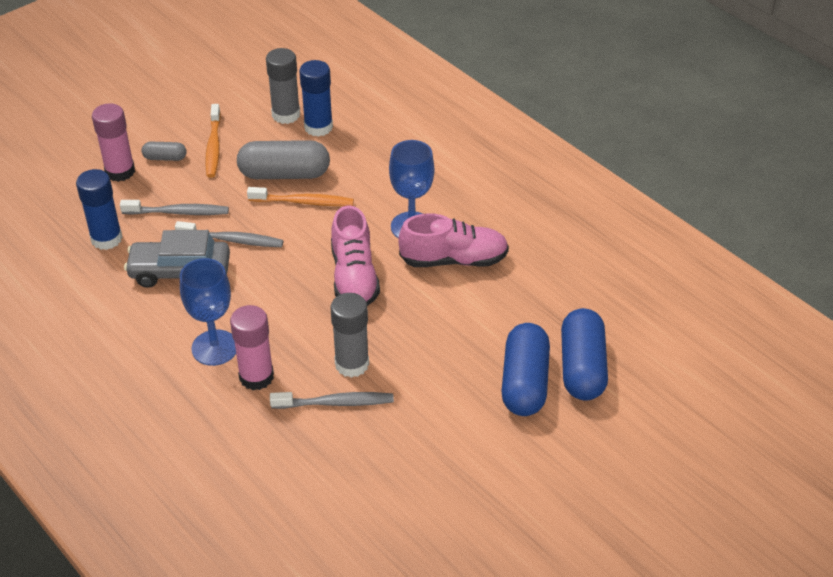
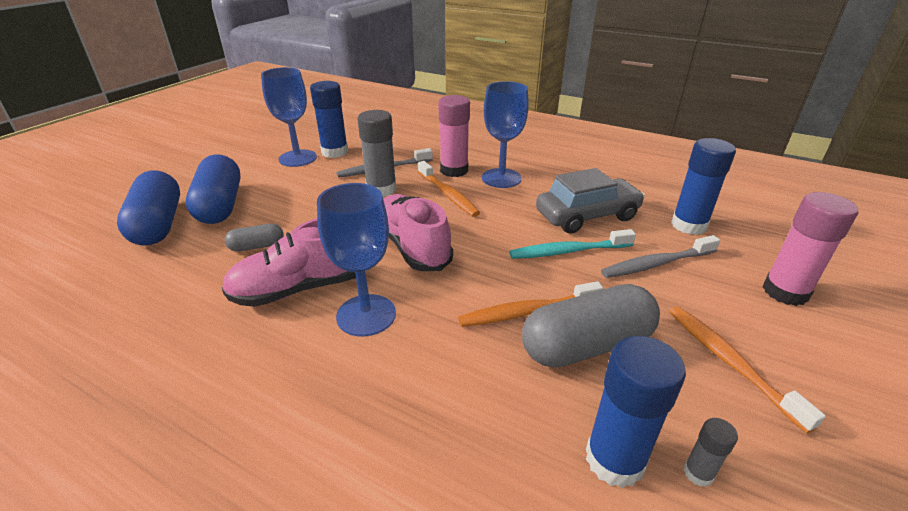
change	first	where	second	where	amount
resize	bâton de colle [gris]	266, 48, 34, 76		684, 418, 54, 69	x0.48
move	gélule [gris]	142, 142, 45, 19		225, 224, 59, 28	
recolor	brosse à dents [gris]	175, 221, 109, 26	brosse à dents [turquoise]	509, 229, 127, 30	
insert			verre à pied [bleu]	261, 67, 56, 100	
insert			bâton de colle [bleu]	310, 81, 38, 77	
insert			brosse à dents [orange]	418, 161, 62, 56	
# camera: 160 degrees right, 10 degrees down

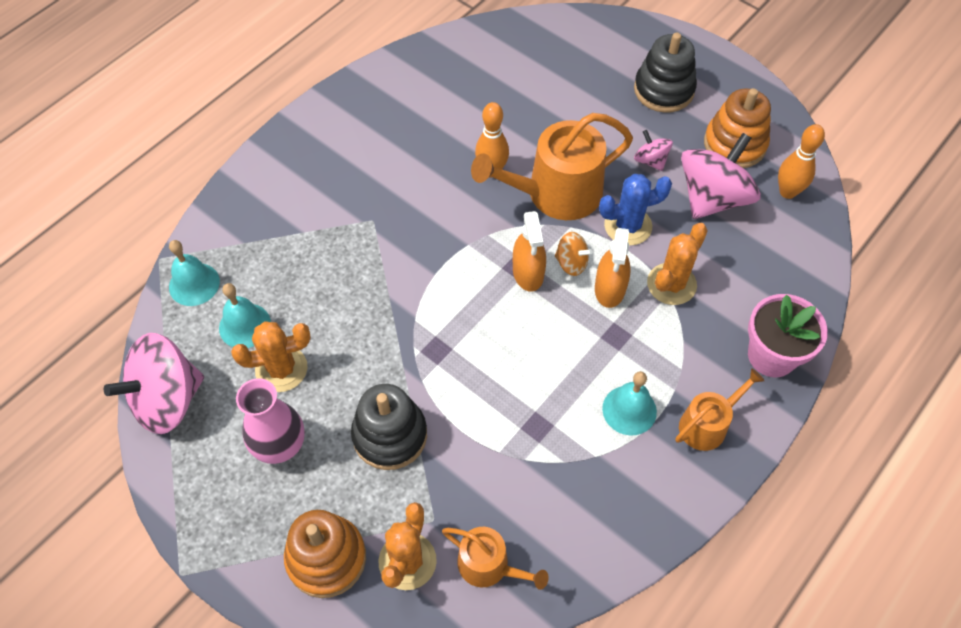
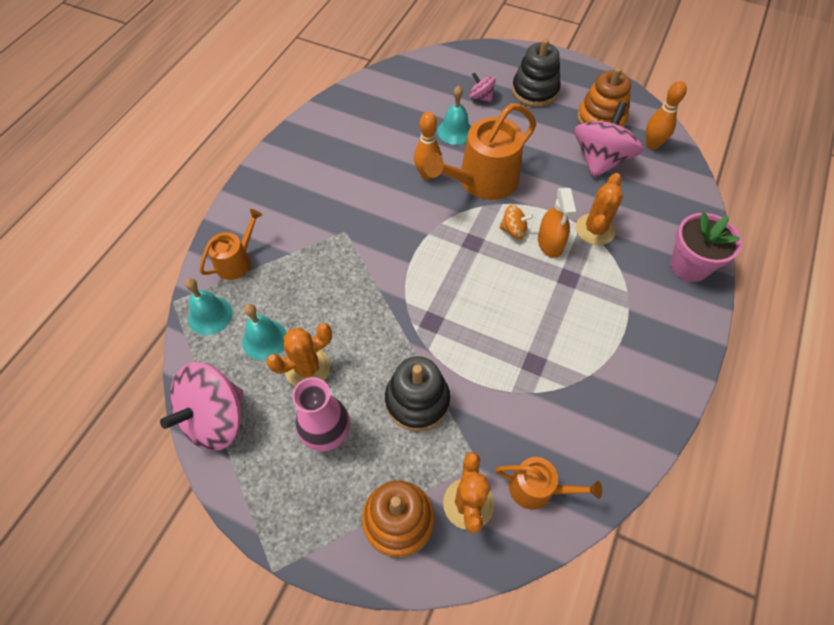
change	first	where	second	where	amount
move	toupie [rose]	634, 130, 39, 41		469, 72, 27, 30	
delete	cactus [bleu]	599, 174, 73, 72			
delete	vaporisateur [orange]	513, 211, 33, 81			
move	arrosoir [orange]	676, 369, 88, 82		200, 209, 62, 71	
move	cloche [turquoise]	602, 371, 55, 65		437, 86, 34, 59	
# camera: 15 degrees left, 0 degrees up

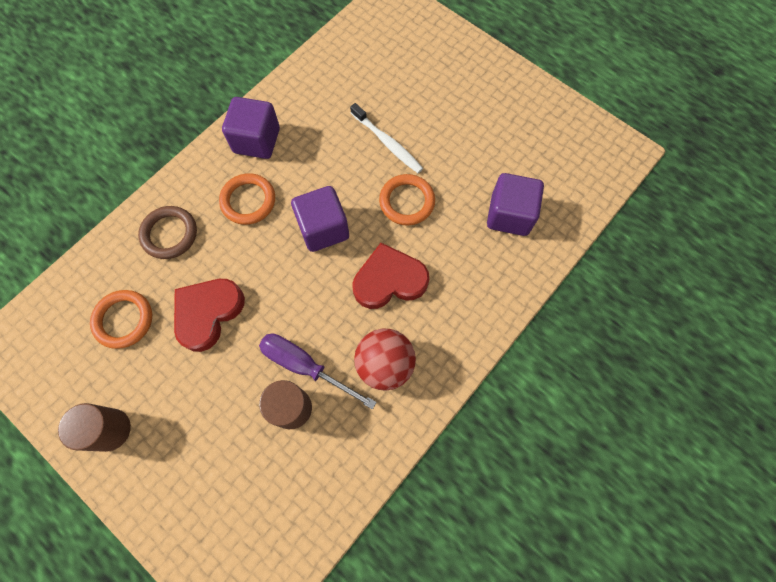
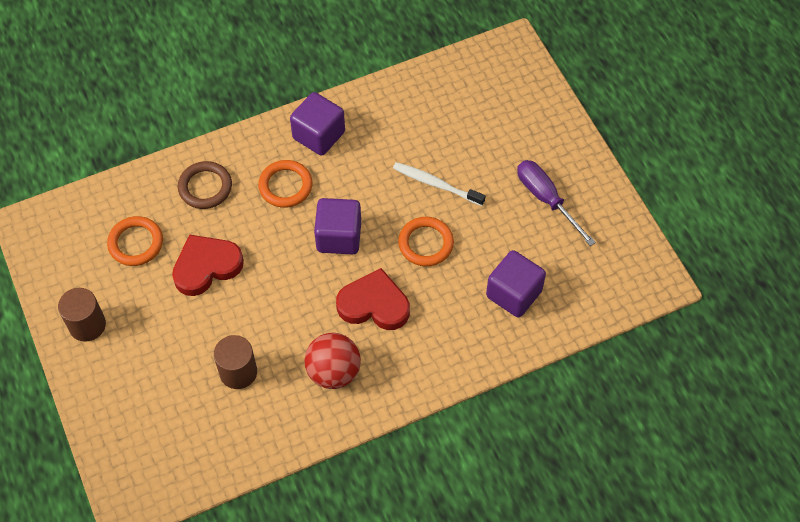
change	first	where	second	where	amount
rotate	brosse à dents [blanc]	350, 103, 73, 70		393, 162, 92, 44	135 degrees clockwise
move	tournevis [violet]	259, 334, 118, 75		517, 160, 79, 86	
# camera: 25 degrees right, 10 degrees down

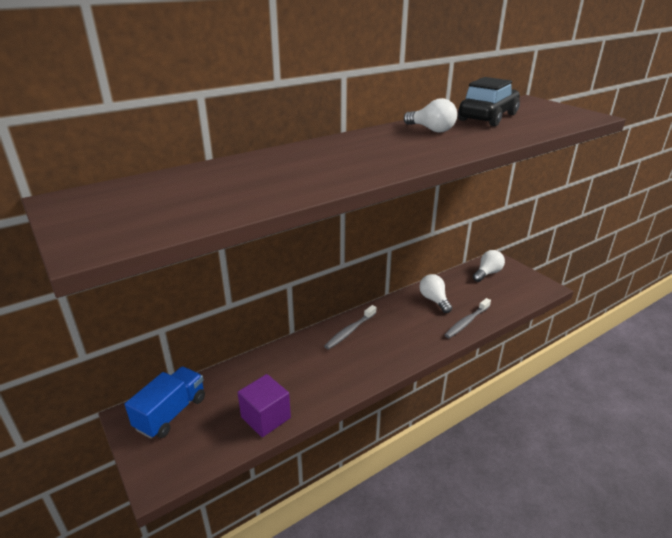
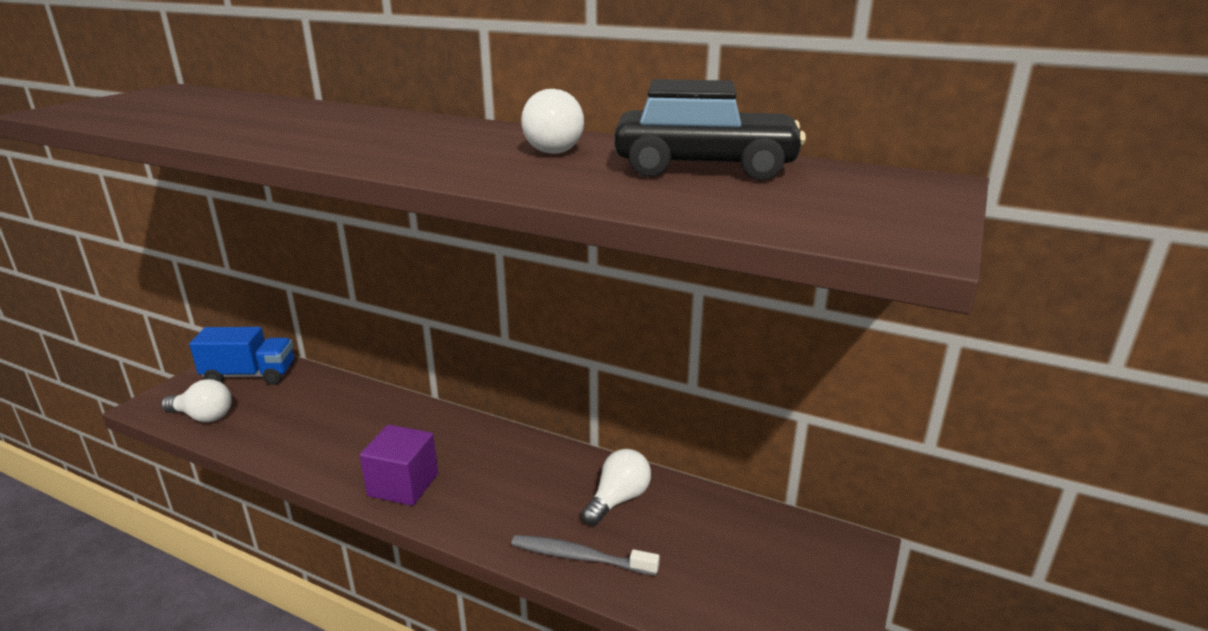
change	first	where	second	where	amount
move	ampoule [blanc]	473, 250, 32, 32		161, 379, 71, 43	
delete	brosse à dents [gris]	324, 305, 52, 44			
move	cube [violet]	237, 374, 54, 63		359, 425, 79, 81	
# camera: 60 degrees right, 5 degrees down

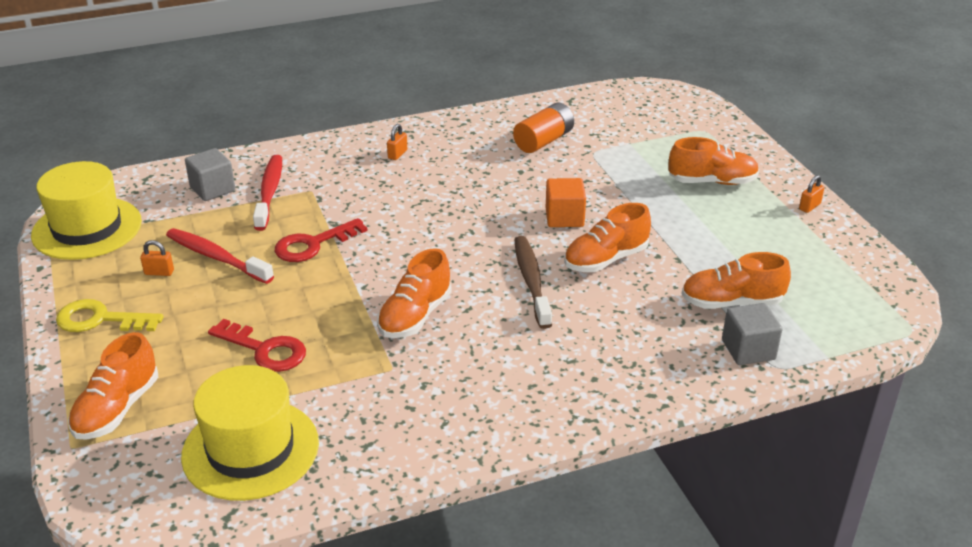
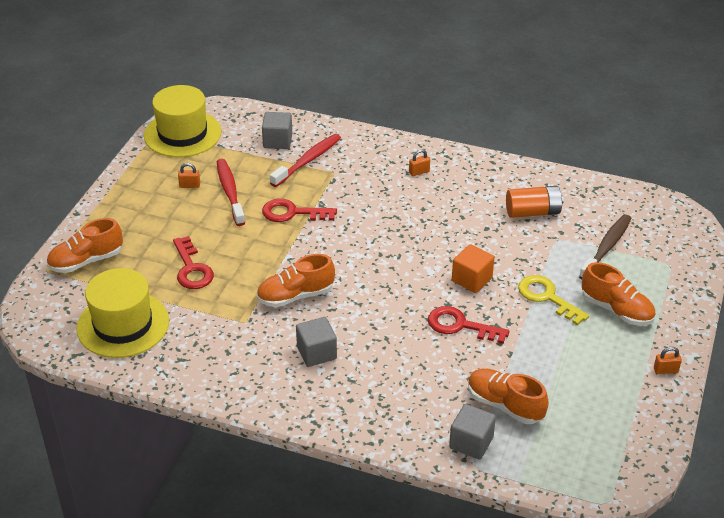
change	first	where	second	where	amount
replace	chaussure [orange]	564, 203, 87, 69	clé [rouge]	428, 306, 82, 38	
move	brosse à dents [marron]	514, 236, 38, 93		579, 214, 53, 66	
rotate	cadenas [orange]	140, 240, 34, 36		178, 163, 22, 25	45 degrees counterclockwise
move	clé [jaune]	56, 299, 107, 33		518, 275, 71, 50	
insert			cube [gris]	296, 317, 41, 50	
# camera: 40 degrees right, 5 degrees up

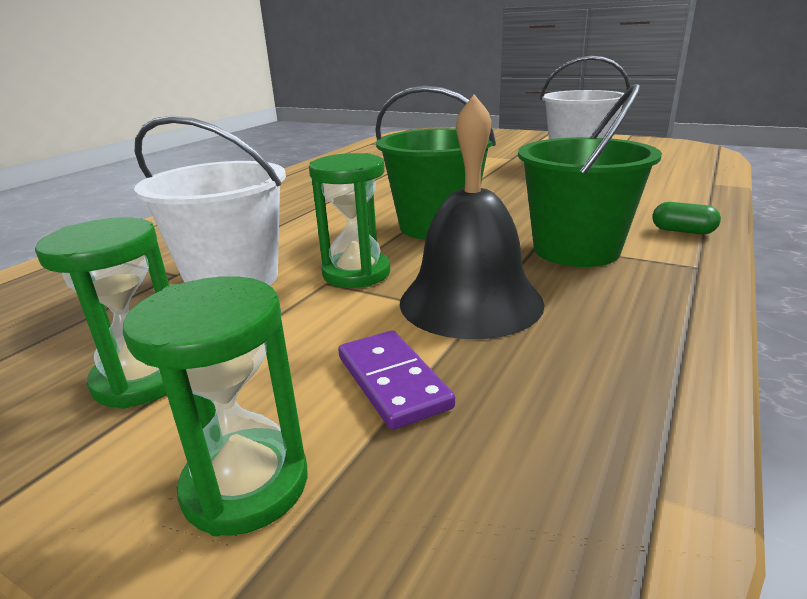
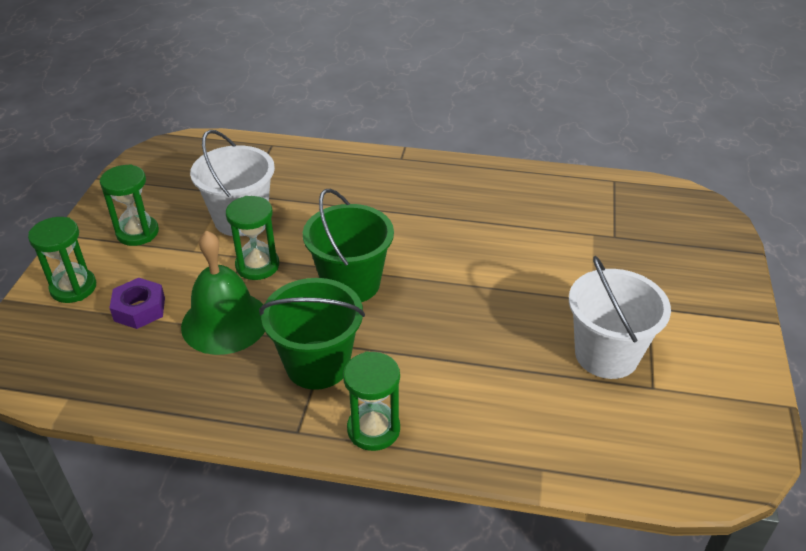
change	first	where	second	where	amount
recolor	cloche [noir]	400, 94, 145, 245	cloche [vert]	181, 230, 84, 125	
replace	gélule [vert]	652, 202, 69, 32	sablier [vert]	343, 351, 57, 100	
replace	domino [violet]	338, 330, 117, 100	écrou [violet]	109, 278, 56, 51	
# camera: 70 degrees right, 15 degrees up

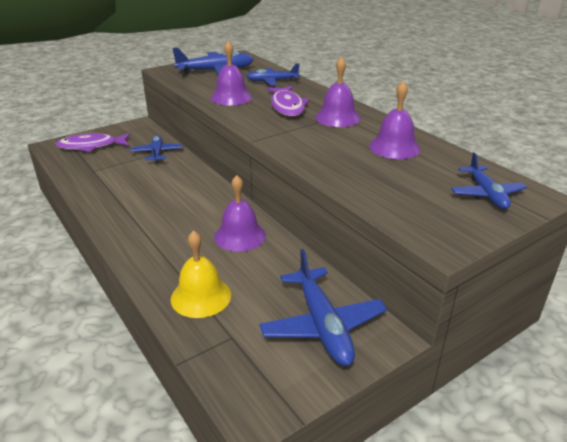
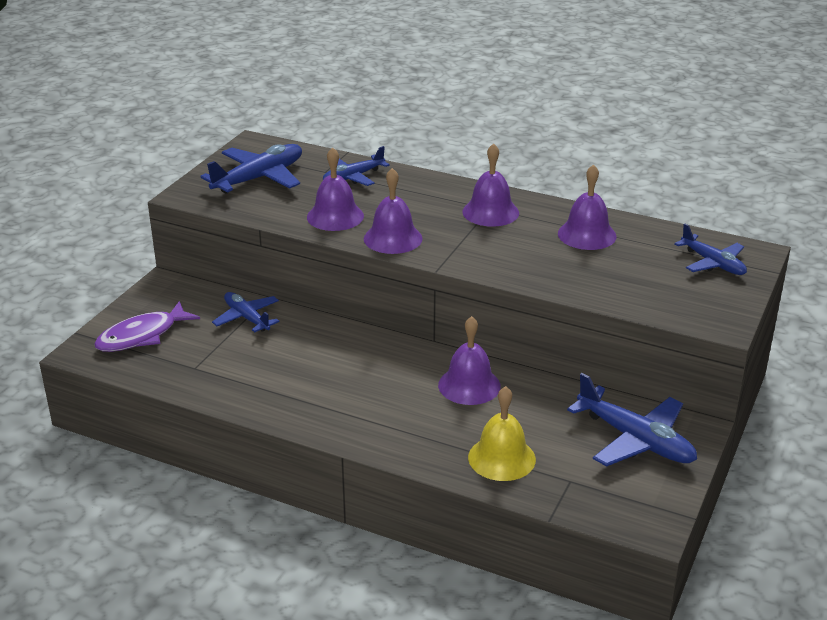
change	first	where	second	where	amount
delete	poisson [violet]	266, 86, 43, 31			
insert			cloche [violet]	364, 168, 58, 86	
# camera: 30 degrees left, 0 degrees up

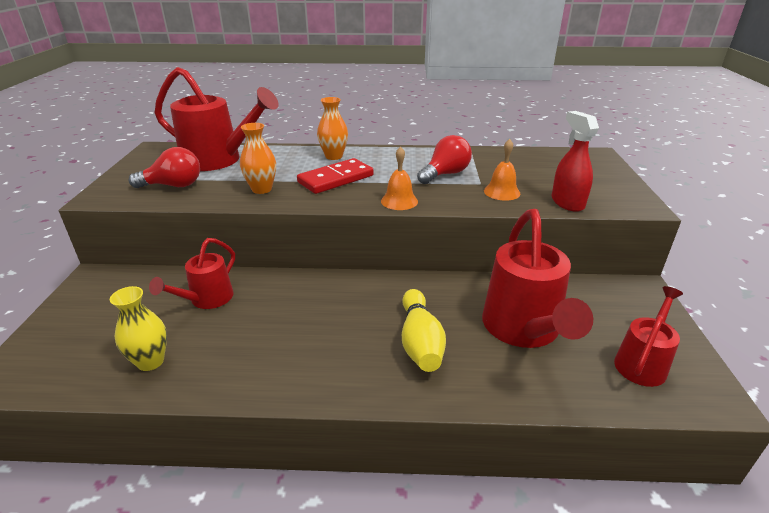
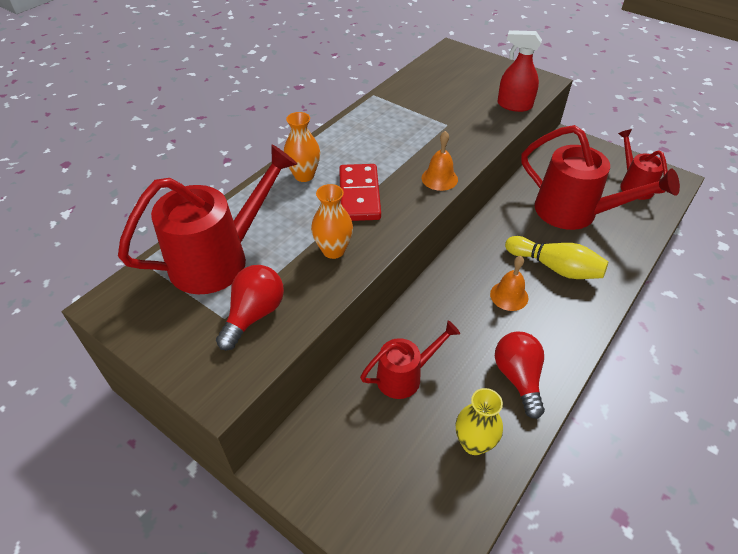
change	first	where	second	where	amount
move	ampoule [rouge]	417, 135, 55, 49		495, 332, 50, 87	
move	cloche [orange]	484, 139, 36, 62		490, 256, 38, 55	
rotate	arrosoir [rouge]	149, 238, 86, 71		360, 321, 100, 78	90 degrees counterclockwise
# camera: 55 degrees left, 15 degrees up

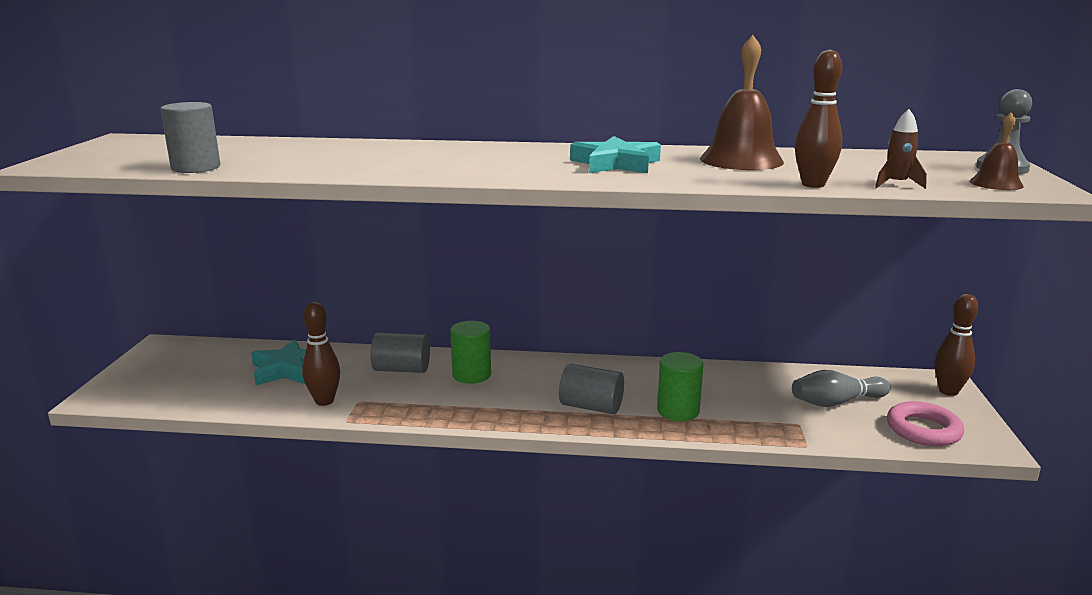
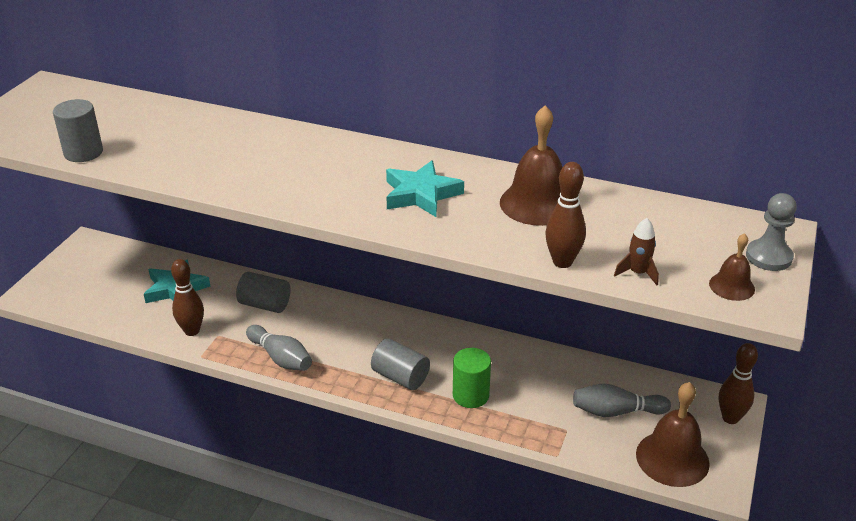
change	first	where	second	where	amount
delete	cylindre [vert]	450, 321, 41, 63			
replace	anneau [rose]	887, 401, 77, 45	cloche [marron]	636, 382, 74, 105	
insert			quille [gris]	246, 325, 66, 46	
# camera: 15 degrees right, 15 degrees up

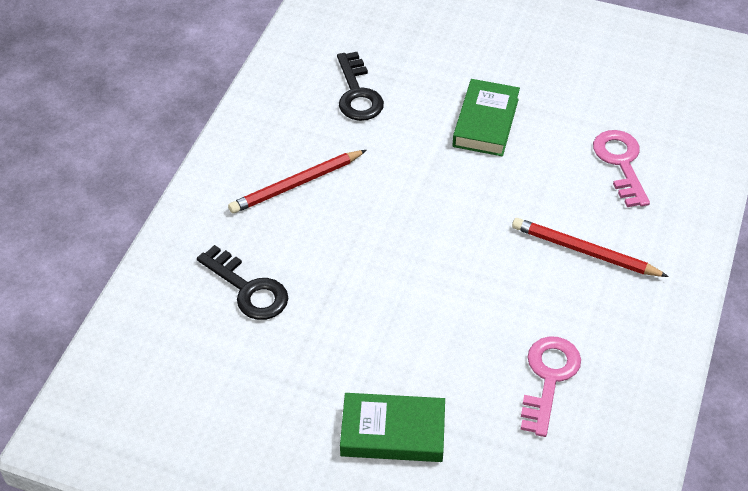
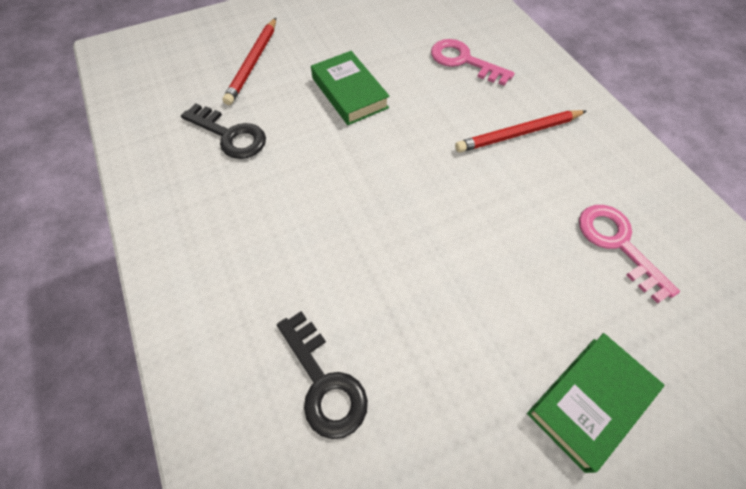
change	first	where	second	where	amount
move	crayon [rouge]	228, 150, 138, 64		223, 18, 53, 87	
rotate	clé [noir]	197, 245, 91, 75		277, 311, 91, 128	60 degrees clockwise
# camera: 45 degrees left, 10 degrees up

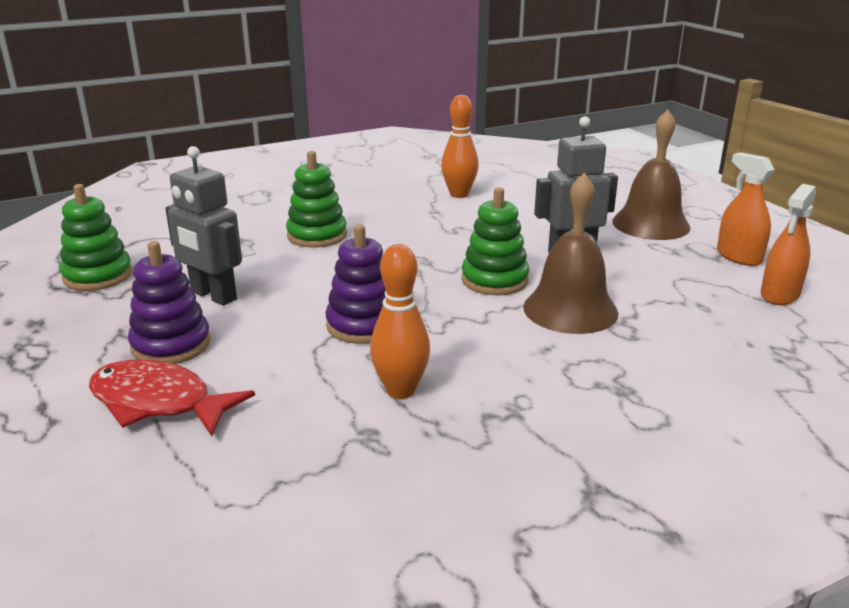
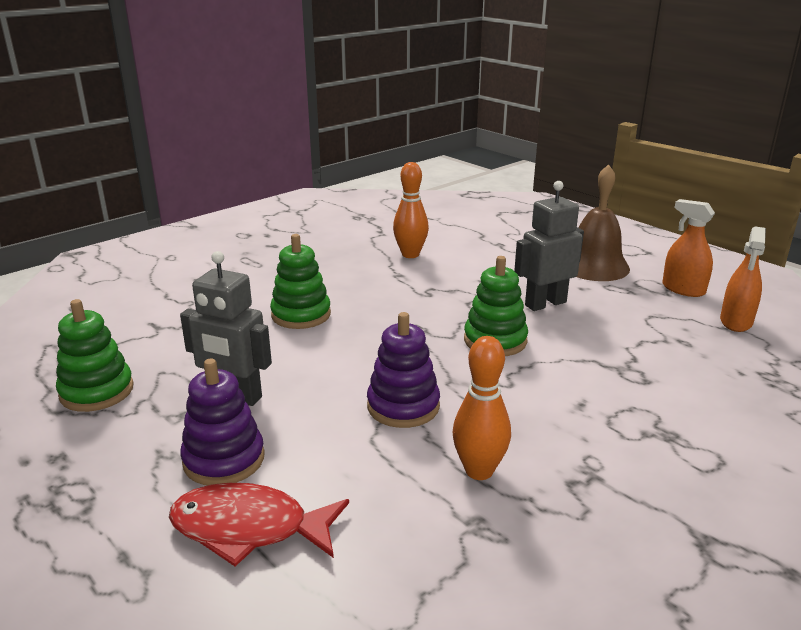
change	first	where	second	where	amount
delete	cloche [marron]	523, 173, 95, 161			
# camera: 15 degrees left, 0 degrees up

